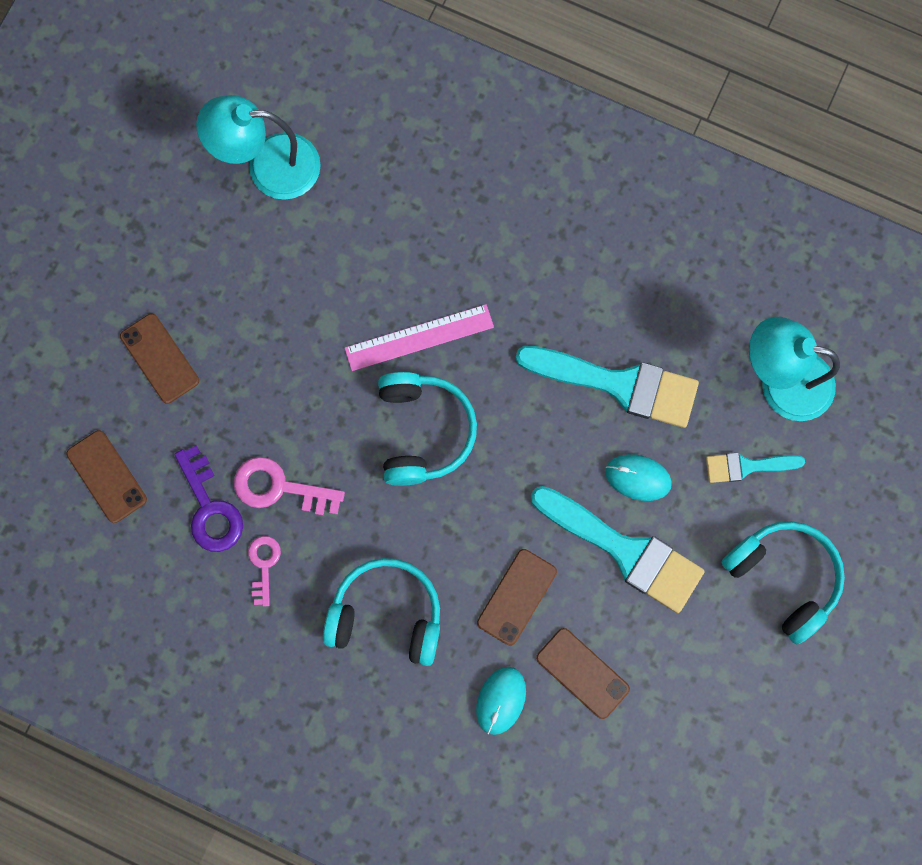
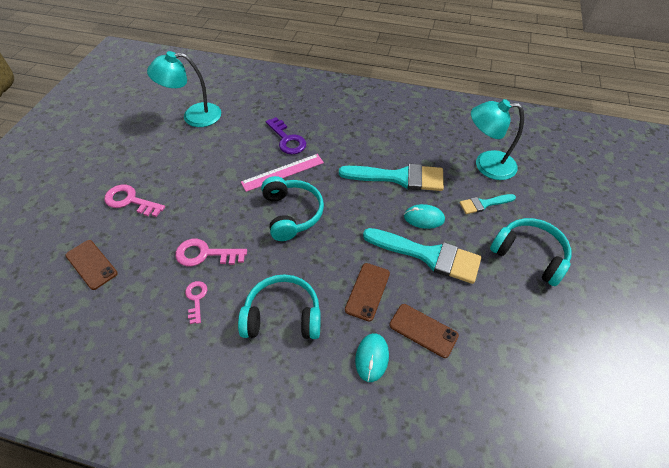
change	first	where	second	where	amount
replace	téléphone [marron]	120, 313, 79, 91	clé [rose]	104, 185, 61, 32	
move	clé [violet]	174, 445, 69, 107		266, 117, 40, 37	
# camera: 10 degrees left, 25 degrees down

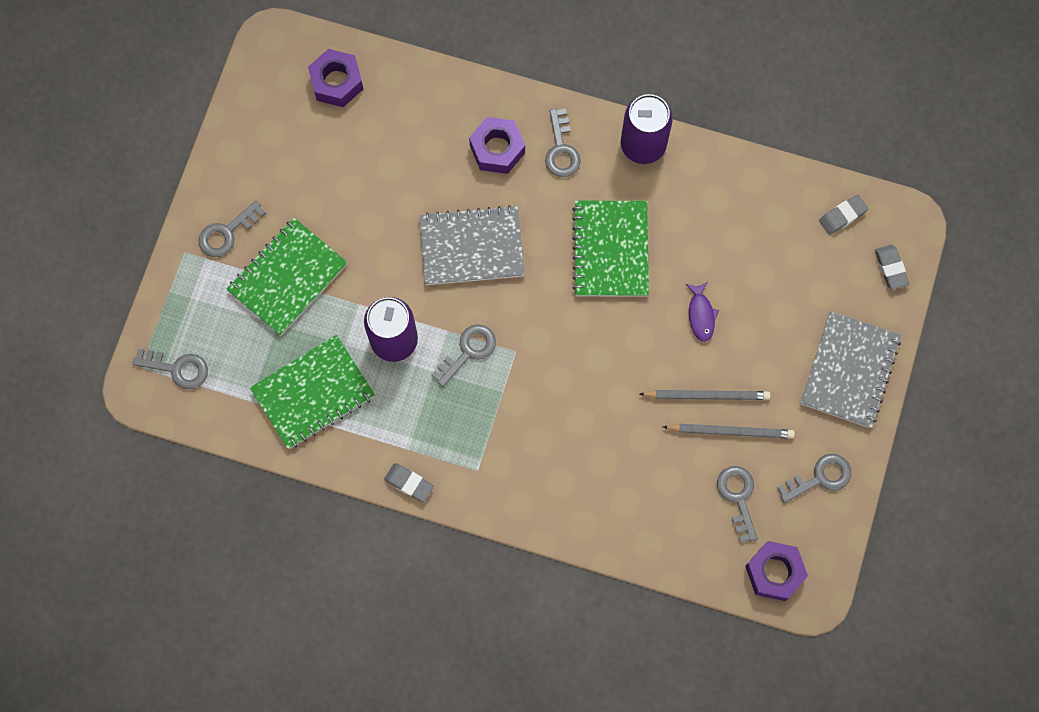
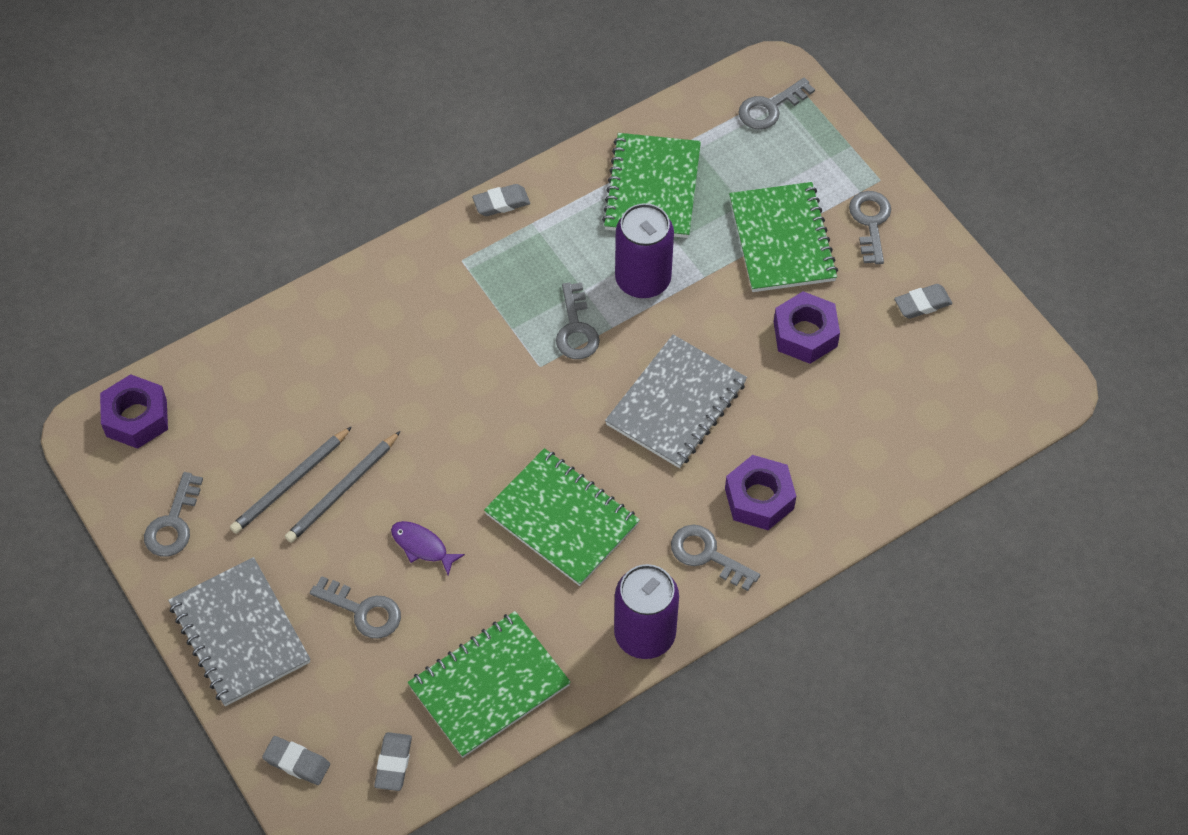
change	first	where	second	where	amount
move	écrou [violet]	308, 49, 55, 58		774, 291, 66, 73	
move	clé [gris]	717, 466, 40, 76		310, 576, 91, 63	
insert			gomme [gris]	894, 284, 58, 35	
insert			carnet [vert]	407, 611, 164, 147	
# camera: 130 degrees right, 15 degrees down

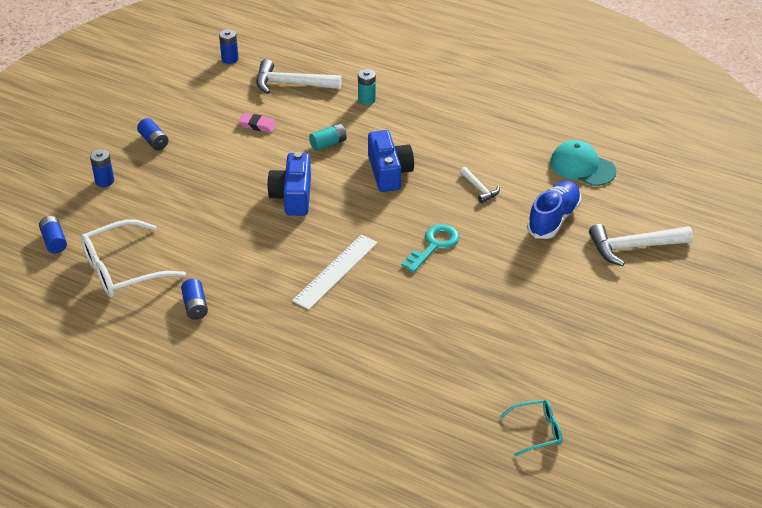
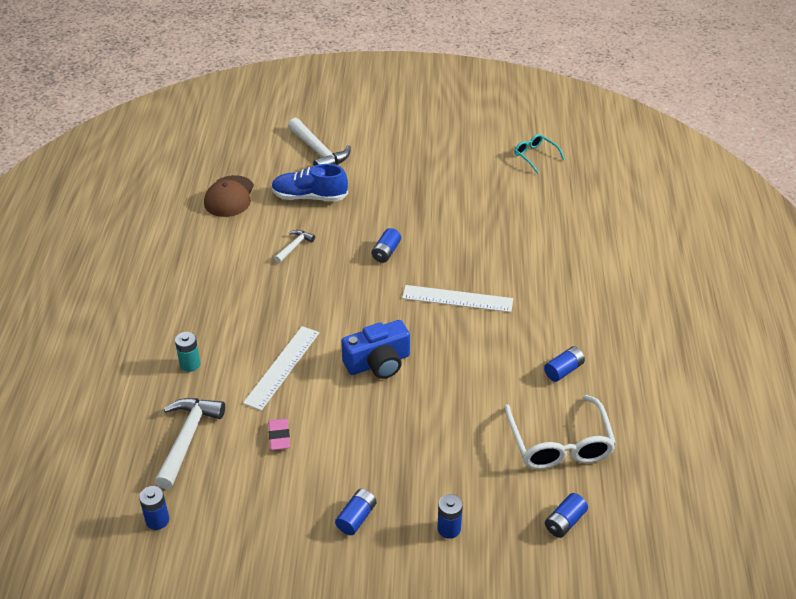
change	first	where	second	where	amount
rotate	marteau [blanc]	256, 59, 86, 35		155, 398, 70, 91	150 degrees counterclockwise
replace	pile [turquoise]	309, 123, 38, 28	règle [blanc]	243, 326, 76, 85	
delete	appareil photo [bleu]	368, 130, 46, 62			
recolor	casquette [turquoise]	550, 140, 66, 46	casquette [marron]	204, 175, 50, 42	
rotate	lunettes [blanc]	81, 219, 105, 78		505, 395, 111, 74	45 degrees clockwise
replace	clé [turquoise]	401, 224, 58, 49	pile [bleu]	372, 228, 29, 35	
# camera: 115 degrees left, 0 degrees up

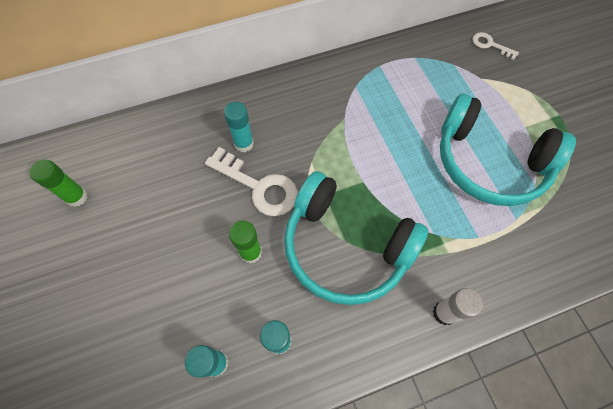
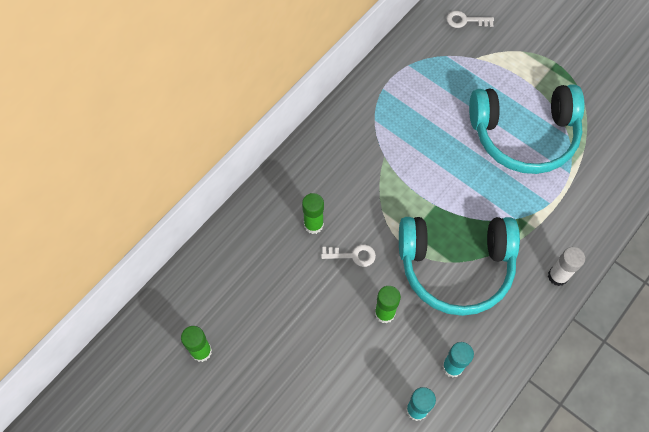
change	first	where	second	where	amount
recolor	bâton de colle [turquoise]	224, 102, 30, 50	bâton de colle [vert]	302, 193, 22, 41	
resize	clé [blanc]	205, 147, 93, 69		321, 244, 55, 23	x0.54
# camera: 30 degrees left, 0 degrees up

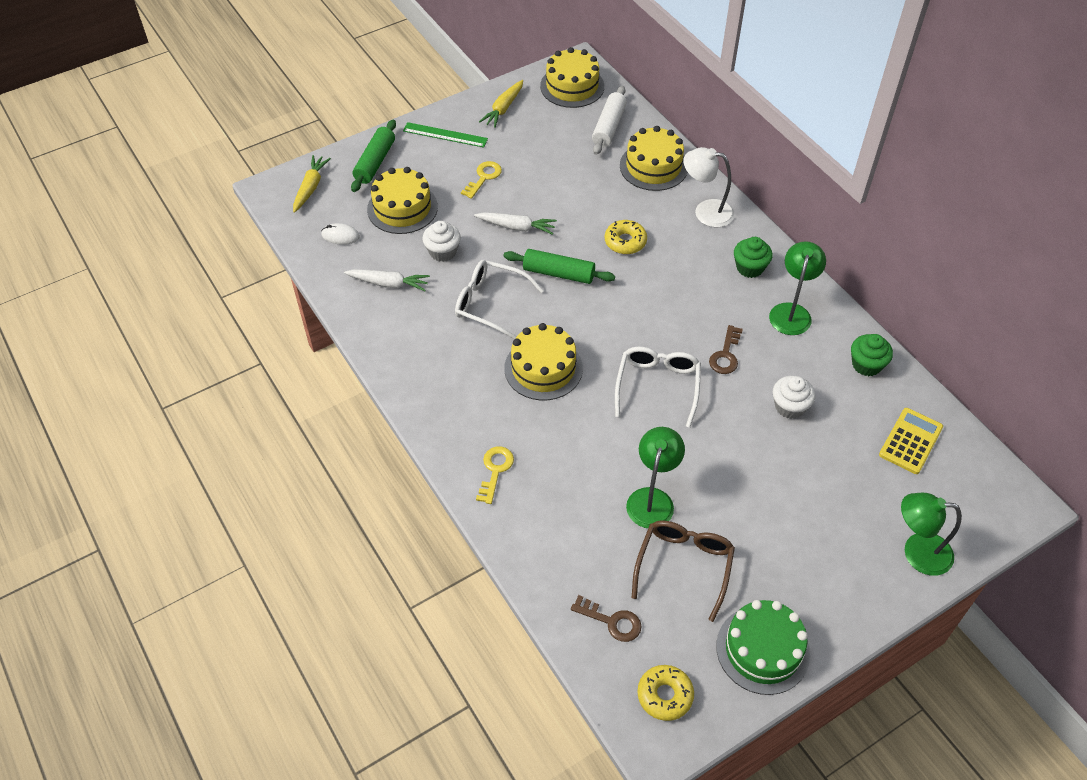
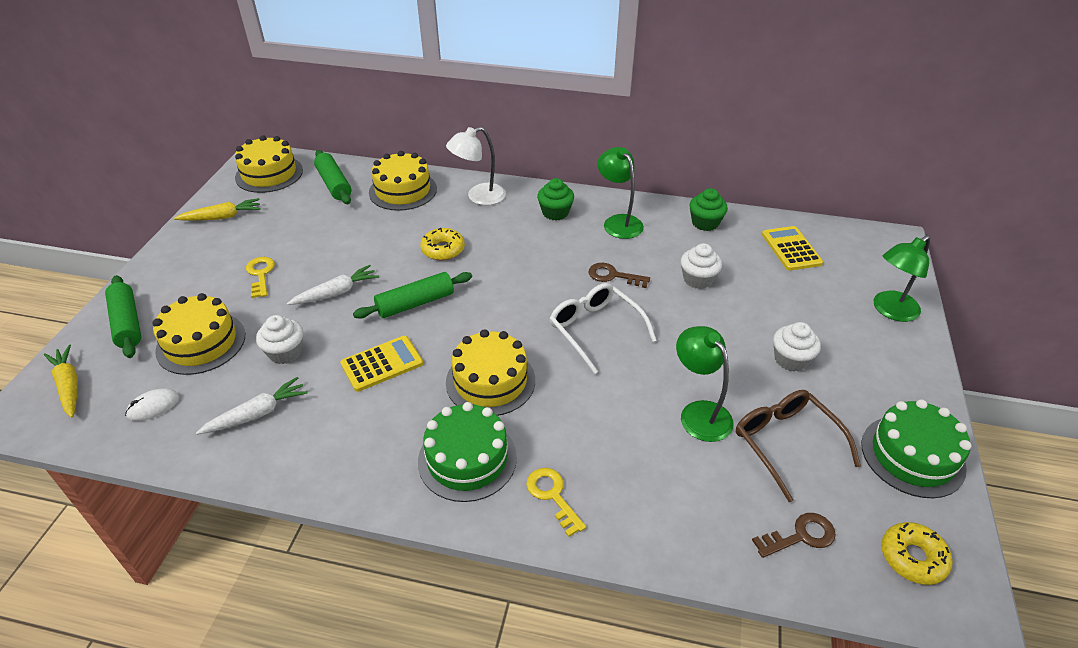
change	first	where	second	where	amount
rotate	carotte [jaune]	479, 80, 44, 48		174, 198, 87, 23	90 degrees counterclockwise
recolor	rouleau à pâtisserie [blanc]	592, 86, 35, 69	rouleau à pâtisserie [vert]	314, 150, 38, 54	
delete	règle [vert]	403, 122, 85, 26			
replace	lunettes [blanc]	455, 260, 89, 79	calculatrice [jaune]	340, 336, 83, 56	
rotate	clé [marron]	709, 325, 34, 49		589, 263, 61, 25	135 degrees clockwise
insert			muffin [blanc]	773, 322, 48, 50	
insert			gâteau [vert]	418, 402, 99, 100	
# camera: 45 degrees left, 10 degrees down

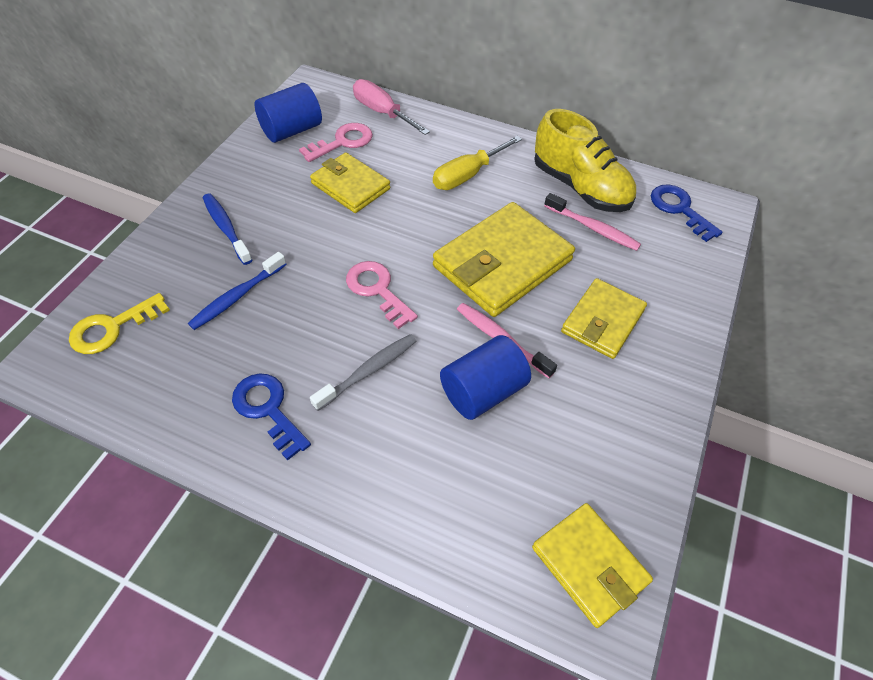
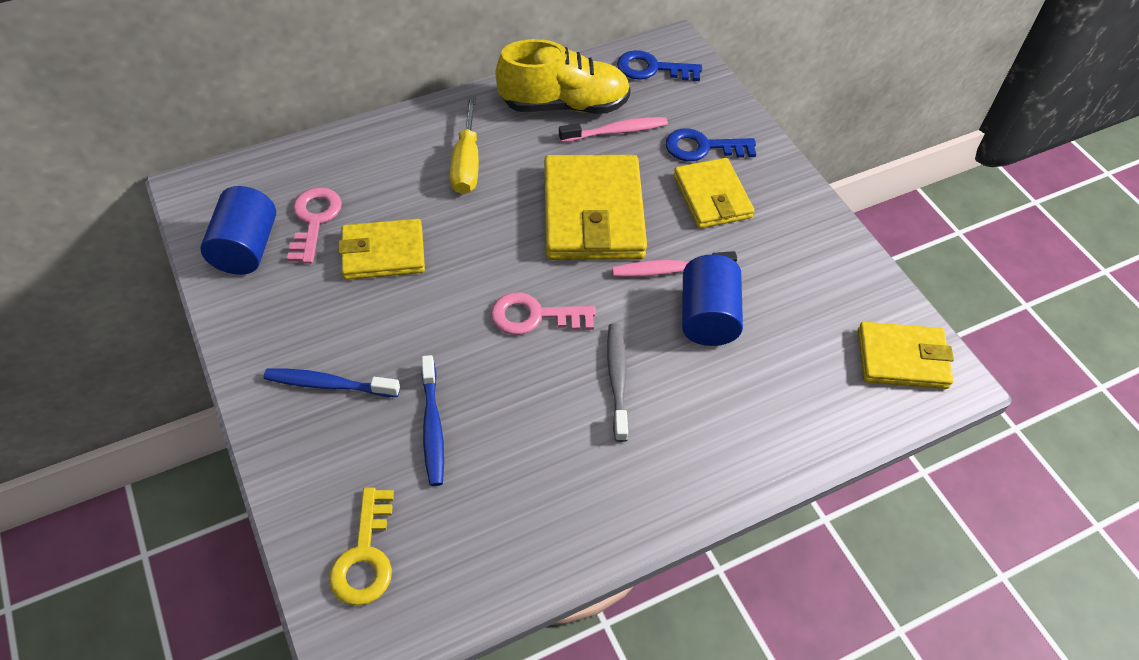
change	first	where	second	where	amount
delete	tournevis [rose]	353, 79, 77, 56			
move	clé [bleu]	232, 373, 79, 87		666, 128, 90, 33	
# camera: 50 degrees left, 0 degrees up

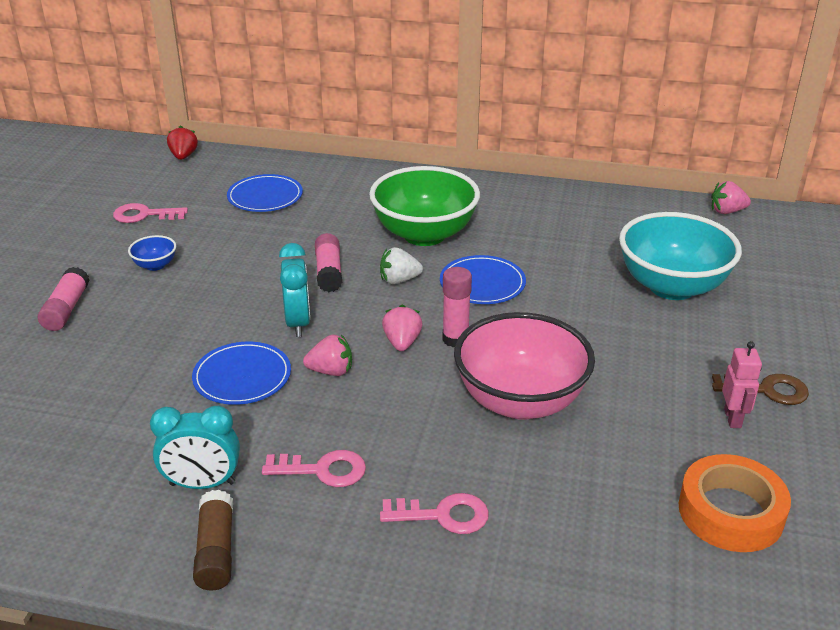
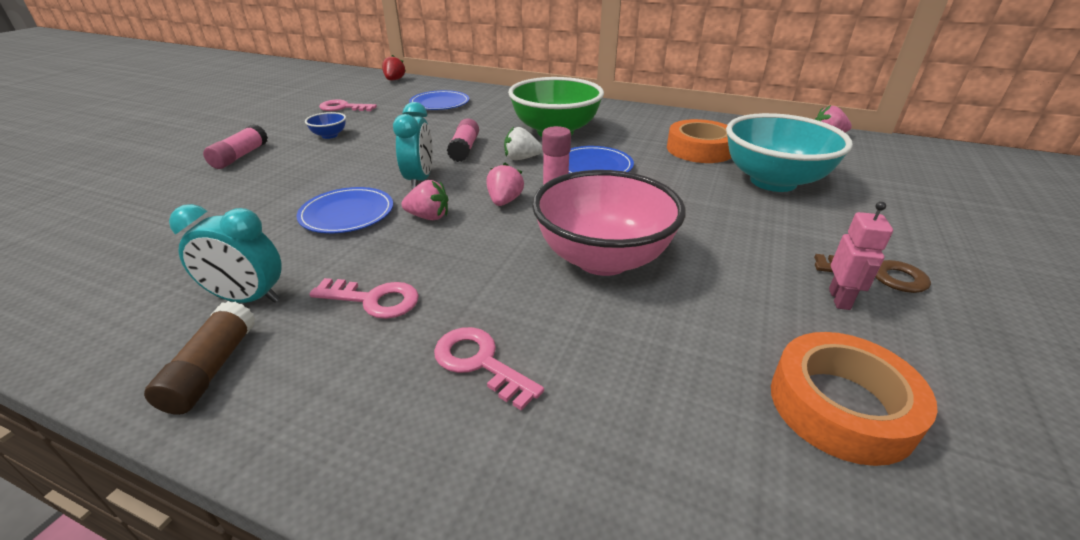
change	first	where	second	where	amount
rotate	clé [rose]	380, 493, 109, 41		434, 327, 110, 83	150 degrees counterclockwise
insert			ruban adhésif [orange]	667, 119, 64, 44	
# camera: 10 degrees right, 0 degrees up

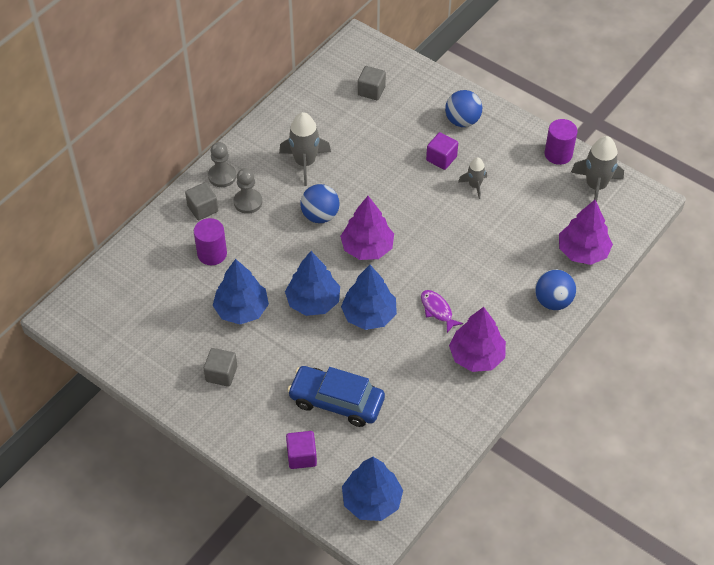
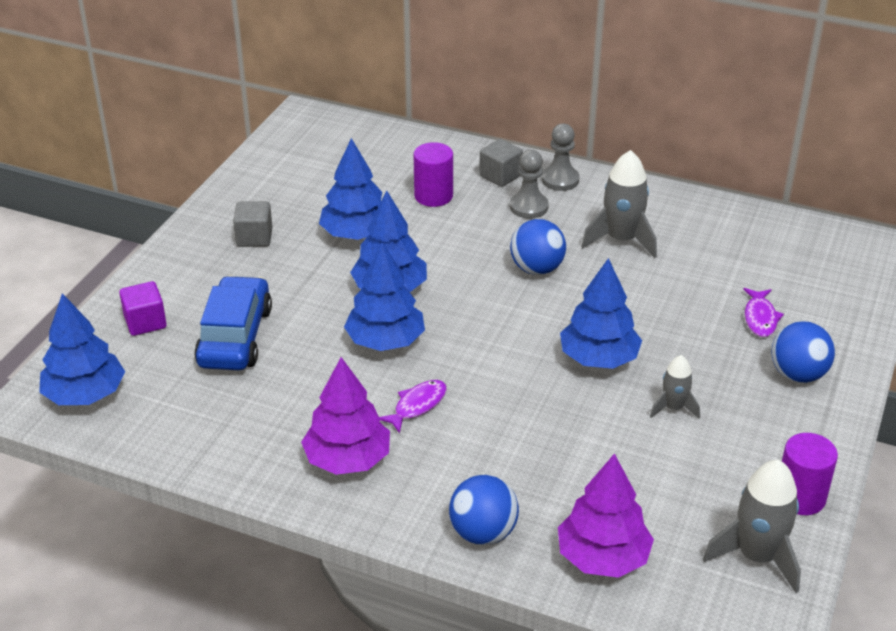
change	first	where	second	where	amount
delete	cube [gris]	358, 66, 28, 34			
delete	cube [violet]	426, 132, 32, 38			
delete	arbre [violet]	340, 196, 54, 64			
insert			arbre [bleu]	560, 258, 82, 111	
insert			poisson [violet]	743, 288, 41, 49	
# camera: 75 degrees right, 15 degrees down

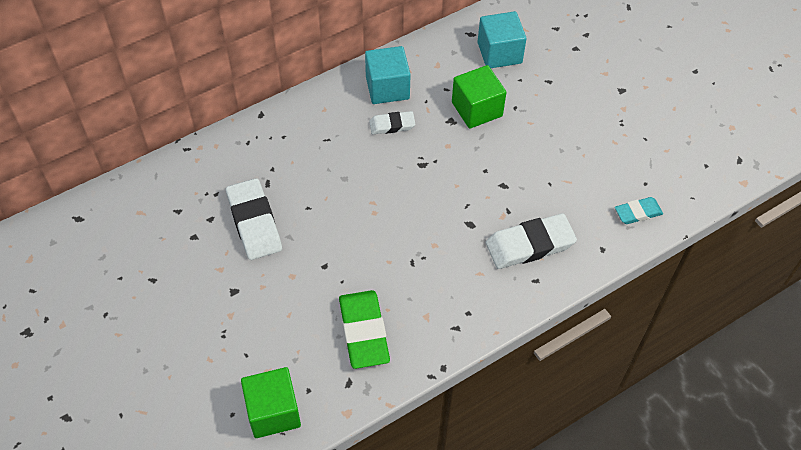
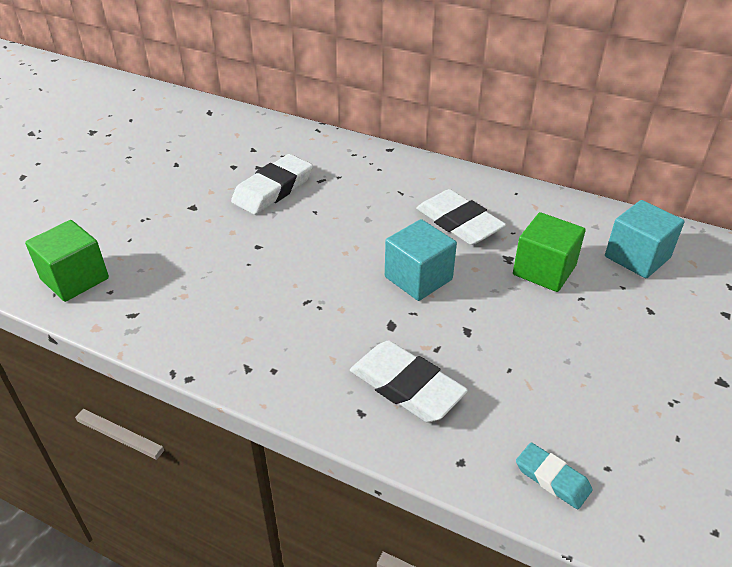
change	first	where	second	where	amount
move	cube [turquoise]	365, 46, 46, 58		385, 219, 72, 82	
resize	gomme [blanc]	369, 111, 46, 23		416, 189, 90, 56	x1.76
delete	gomme [vert]	339, 290, 51, 79			
# camera: 60 degrees right, 15 degrees down

